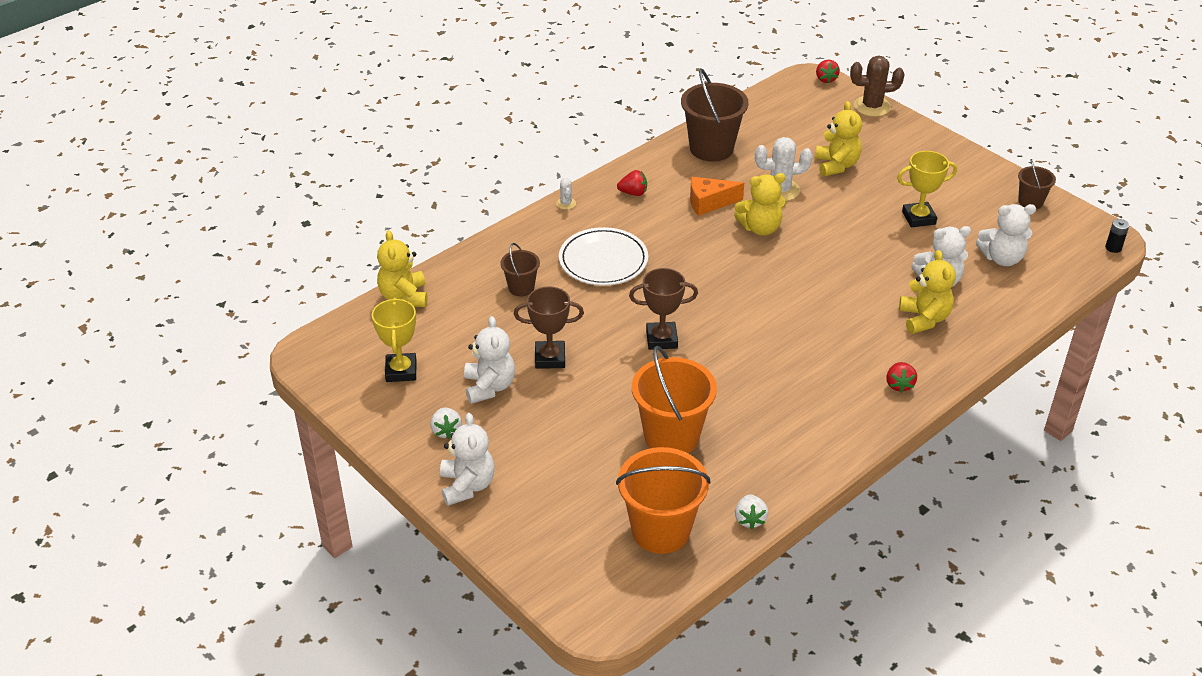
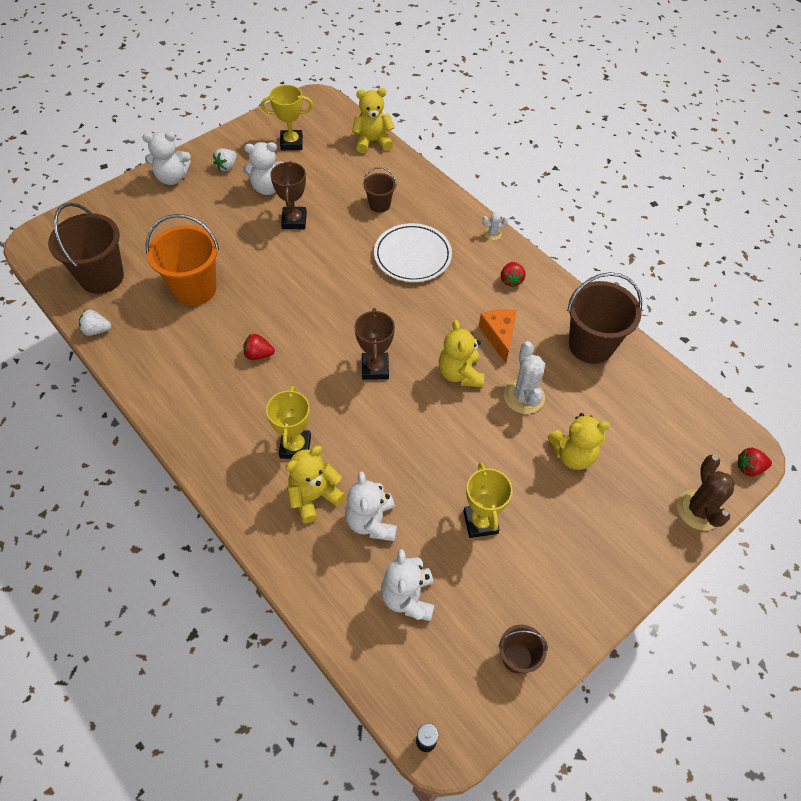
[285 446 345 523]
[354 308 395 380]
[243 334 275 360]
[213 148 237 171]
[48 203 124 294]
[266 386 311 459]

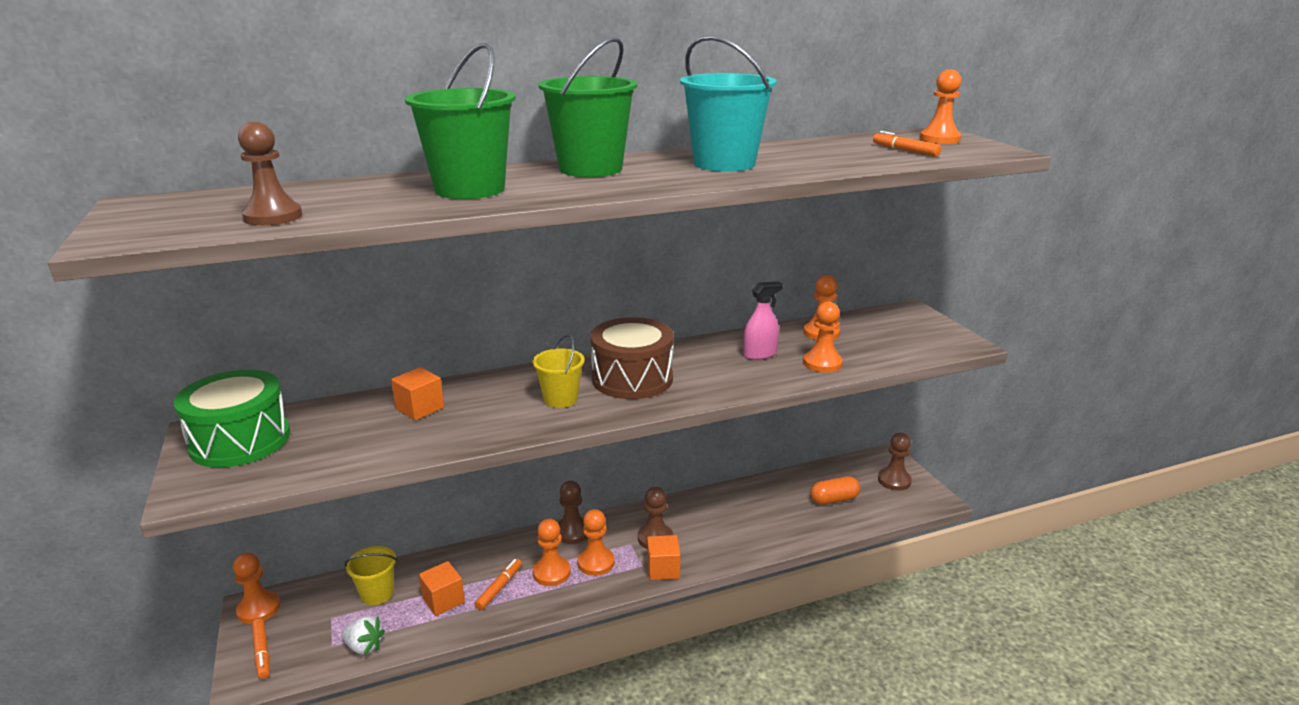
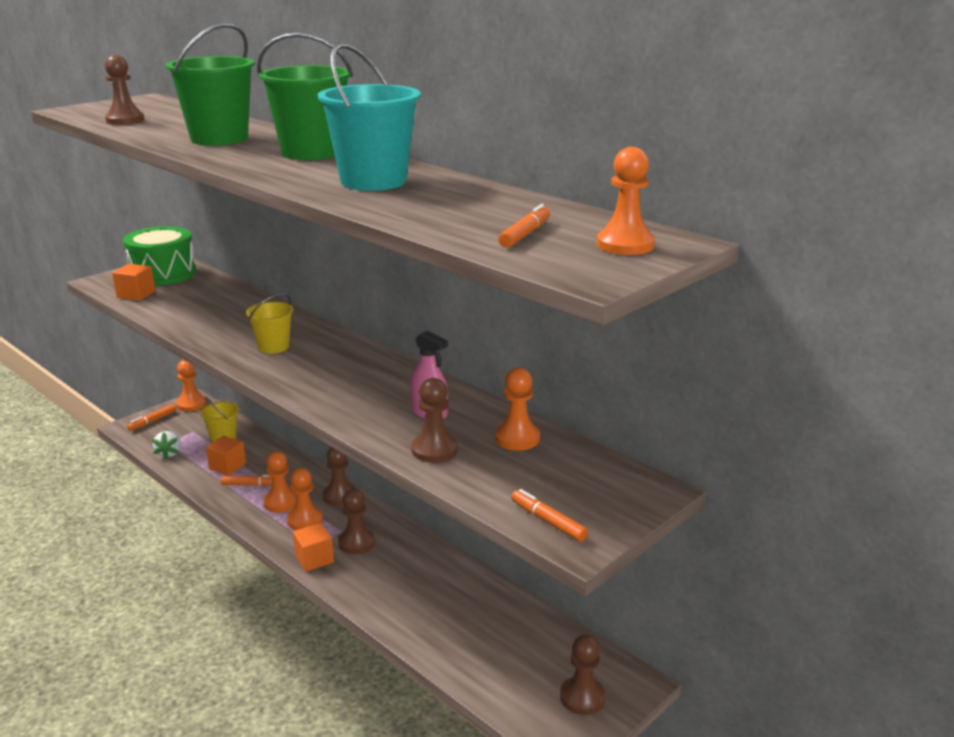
[411 378 458 463]
[590 317 674 399] (first image)
[112 264 156 301]
[810 476 860 505] (first image)
[511 489 588 542]

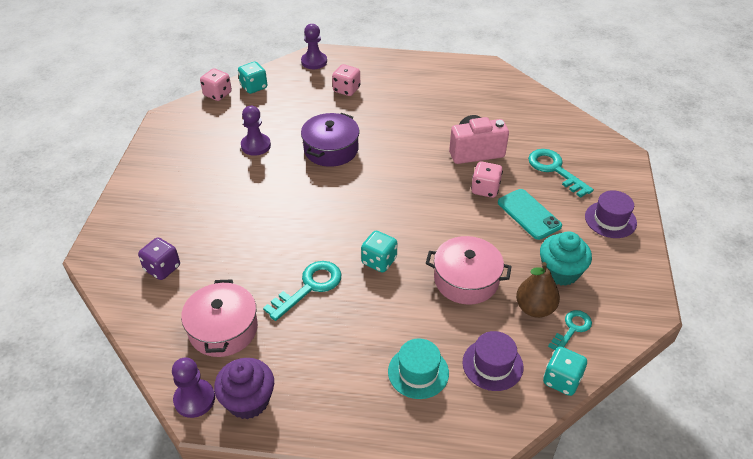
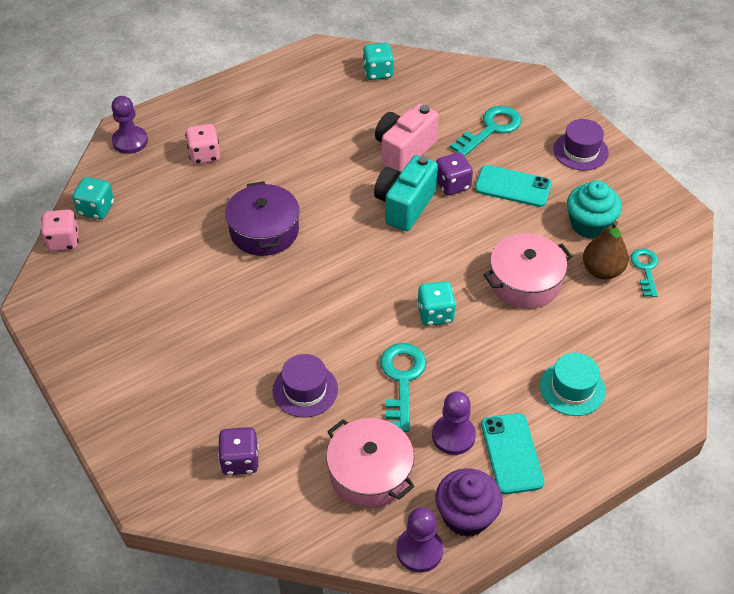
[432 391 476 455]
[450 106 521 157]
[436 152 473 195]
[273 354 338 418]
[363 43 394 80]
[374 155 438 231]
[481 413 544 494]

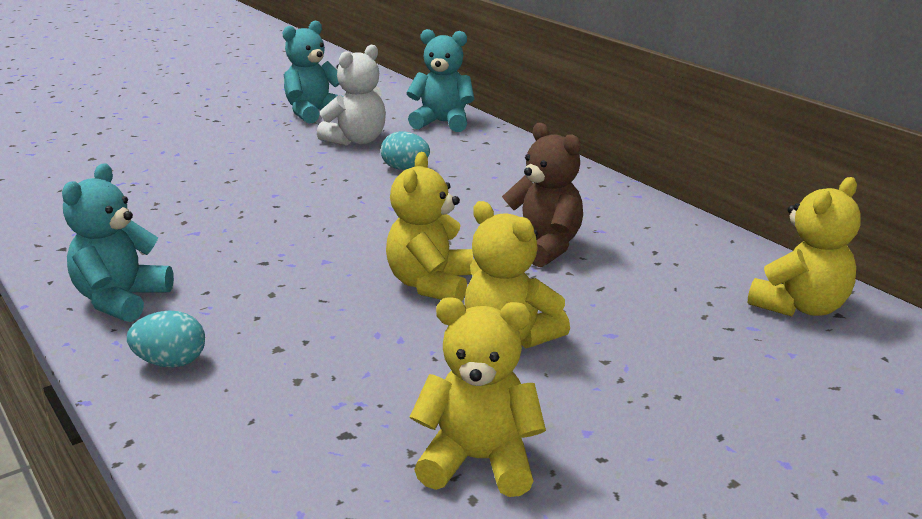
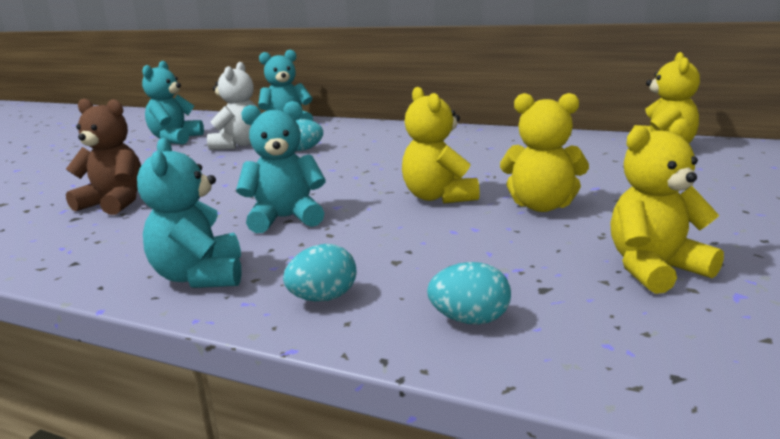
[66 99 141 215]
[236 101 326 233]
[427 262 511 325]

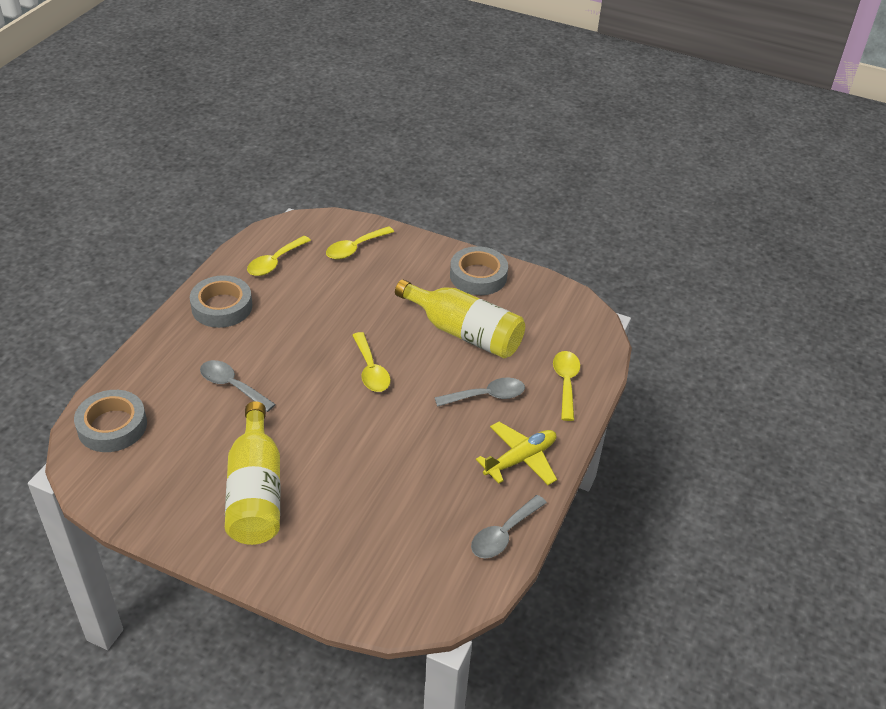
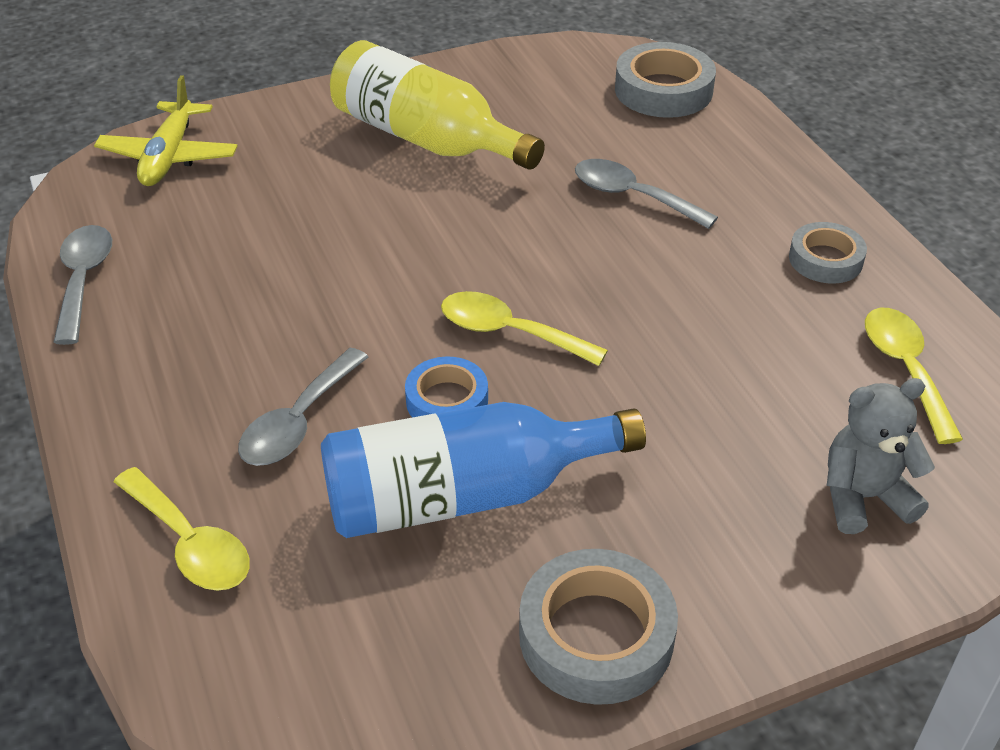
[827 378 935 534]
[789 222 867 284]
[321 402 646 538]
[575 159 718 229]
[94 75 238 186]
[405 356 488 417]

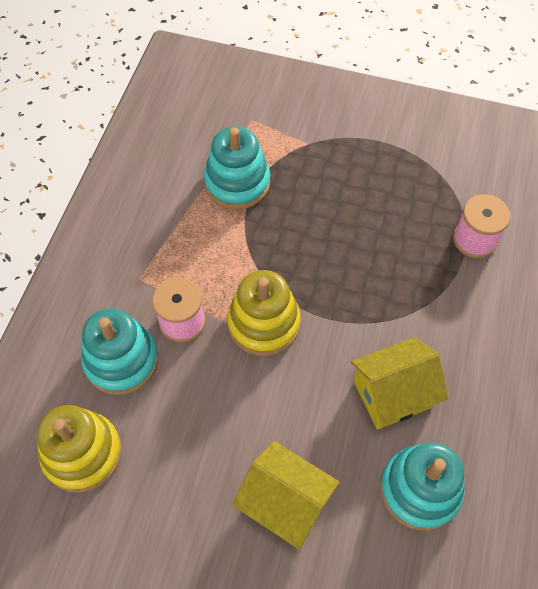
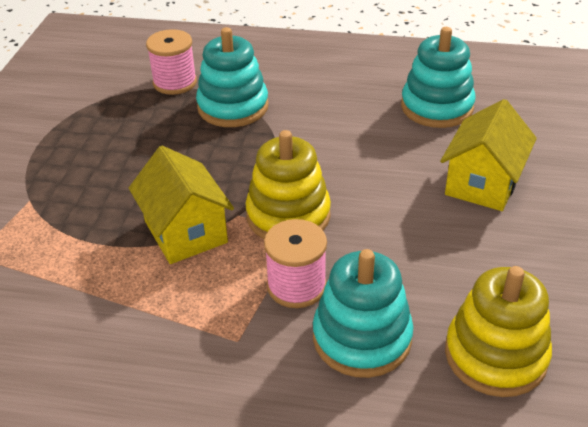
[196 27 269 127]
[129 146 234 264]

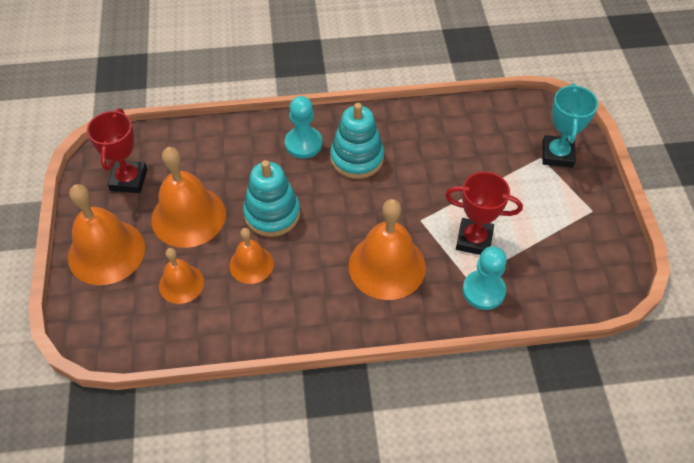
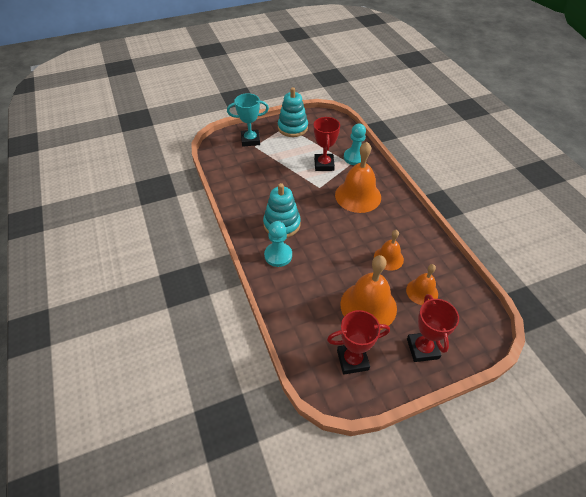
[278 87 308 137]
[407 294 459 362]

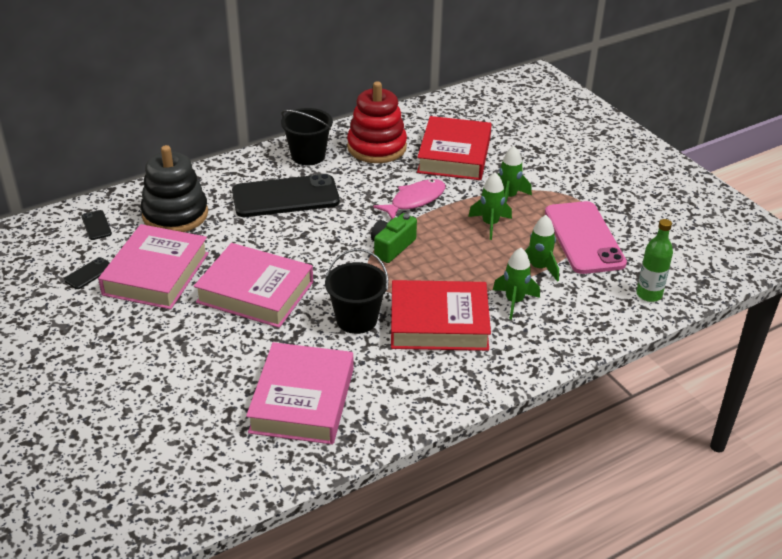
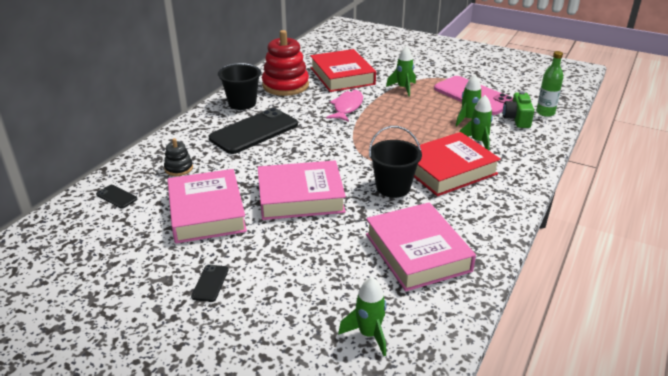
[164 138 193 176]
[338 277 387 356]
[503 91 534 128]
[191 264 228 302]

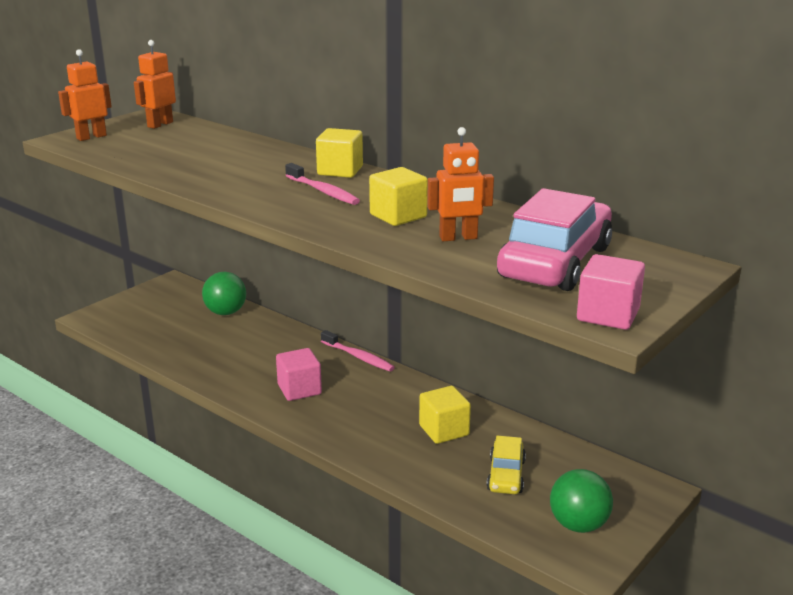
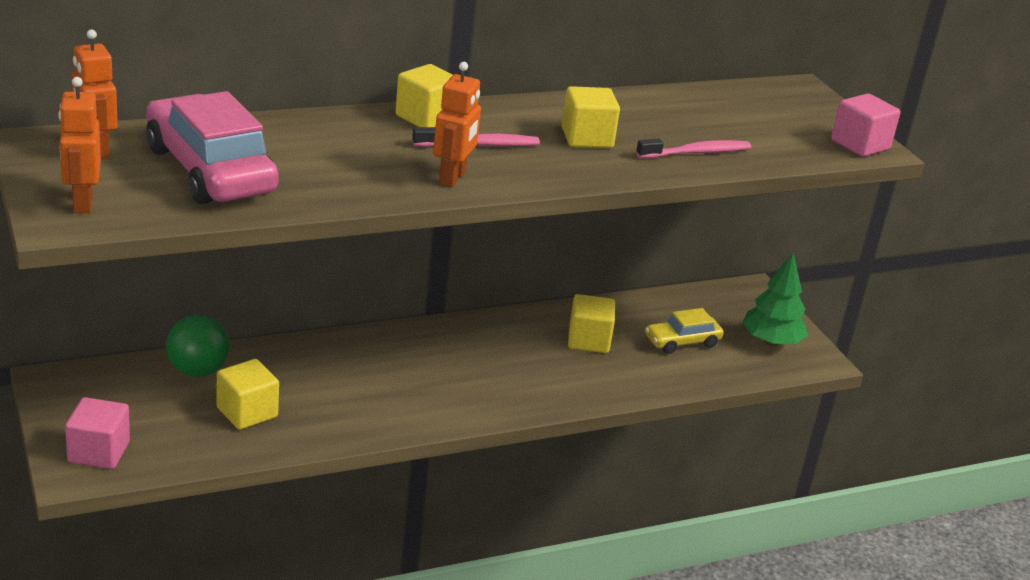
[433 62 481 188]
[146 91 279 204]
[636 139 751 158]
[65 397 130 469]
[645 308 724 354]
[742 253 808 346]
[217 359 279 430]

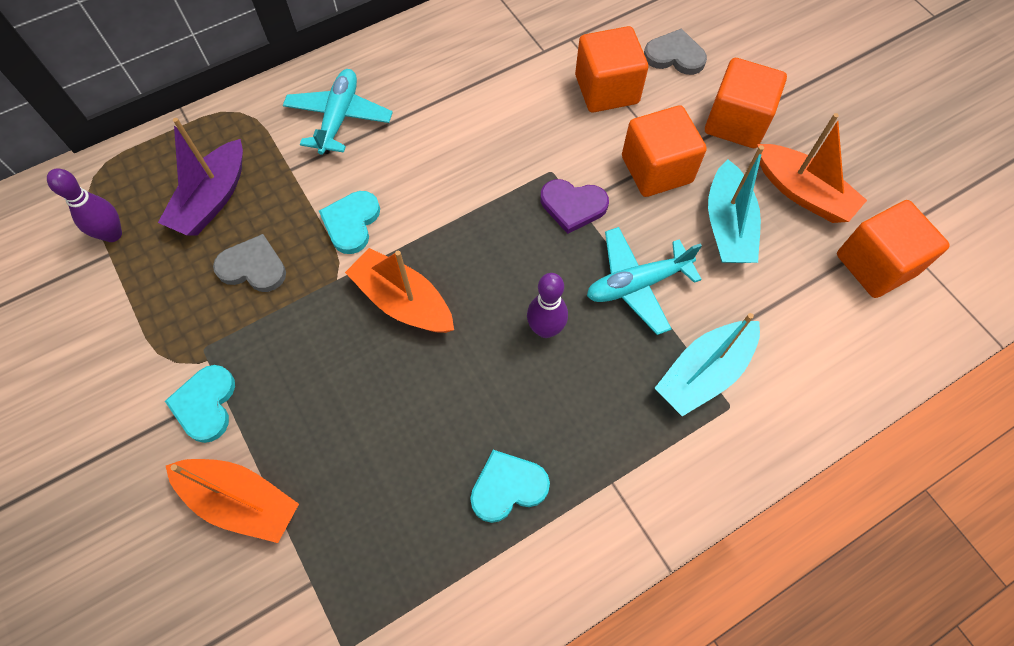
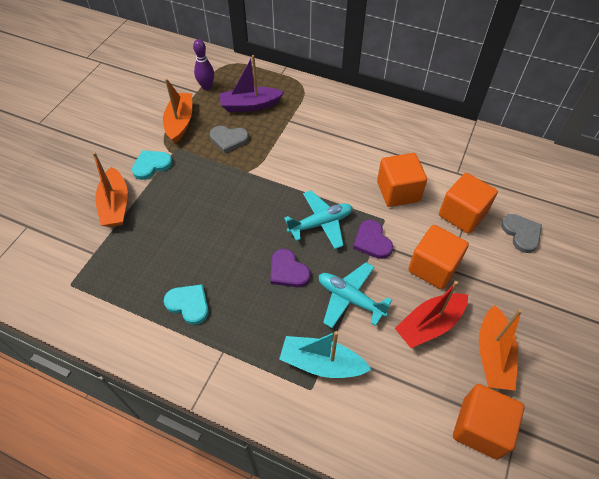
[377 153 427 207]
[284 190 353 249]
[395 281 468 348]
[319 191 380 254] (first image)
[210 126 249 153]
[163 78 192 144]
[270 249 310 287]

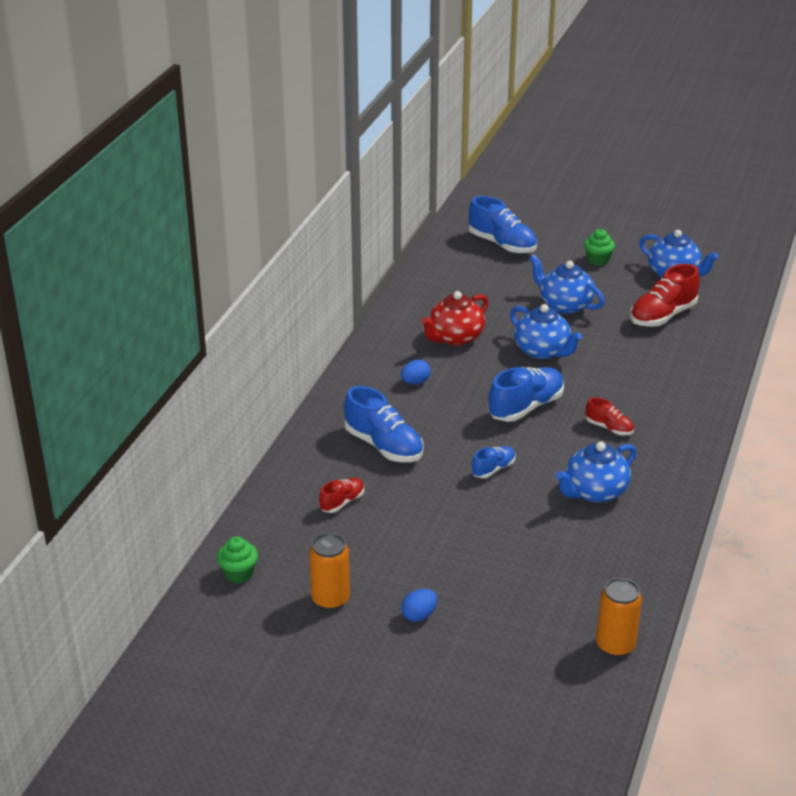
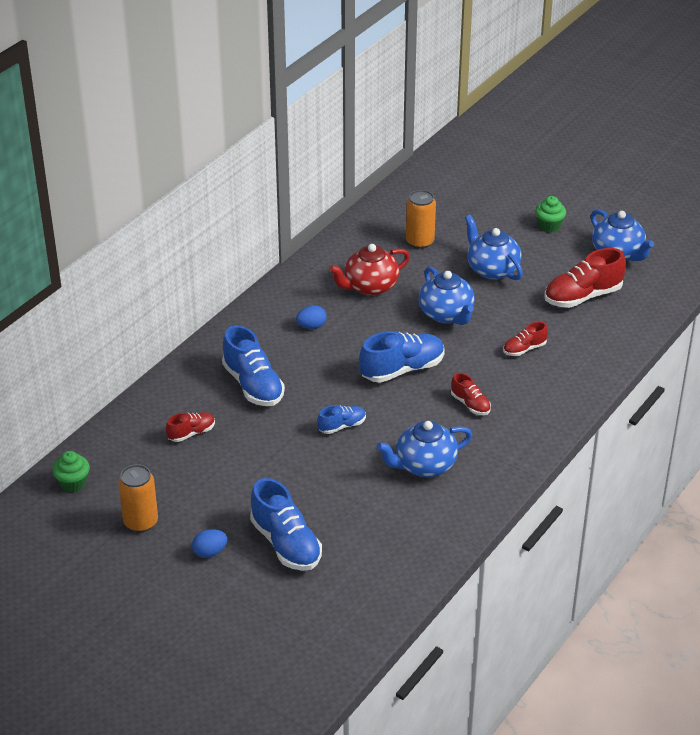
[250 478 322 571]
[406 190 436 249]
[503 322 548 356]

